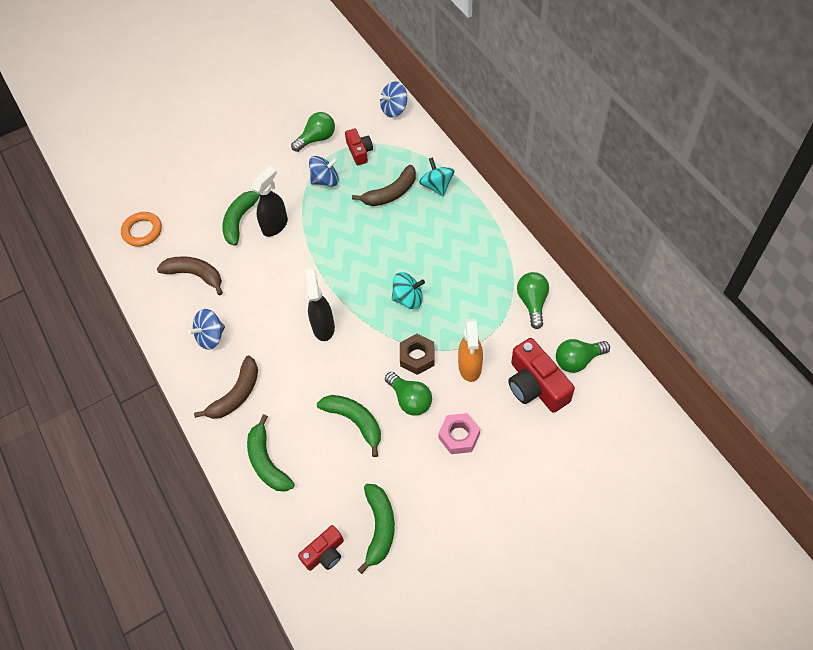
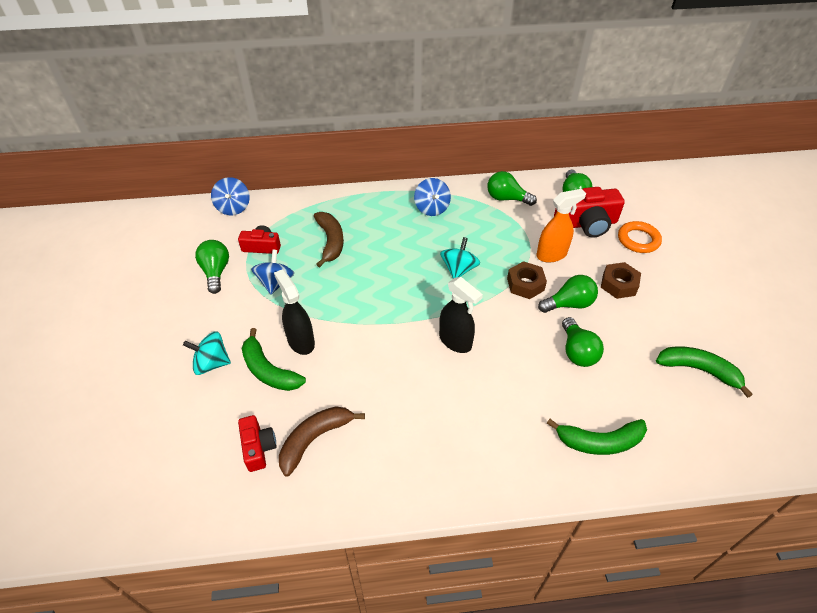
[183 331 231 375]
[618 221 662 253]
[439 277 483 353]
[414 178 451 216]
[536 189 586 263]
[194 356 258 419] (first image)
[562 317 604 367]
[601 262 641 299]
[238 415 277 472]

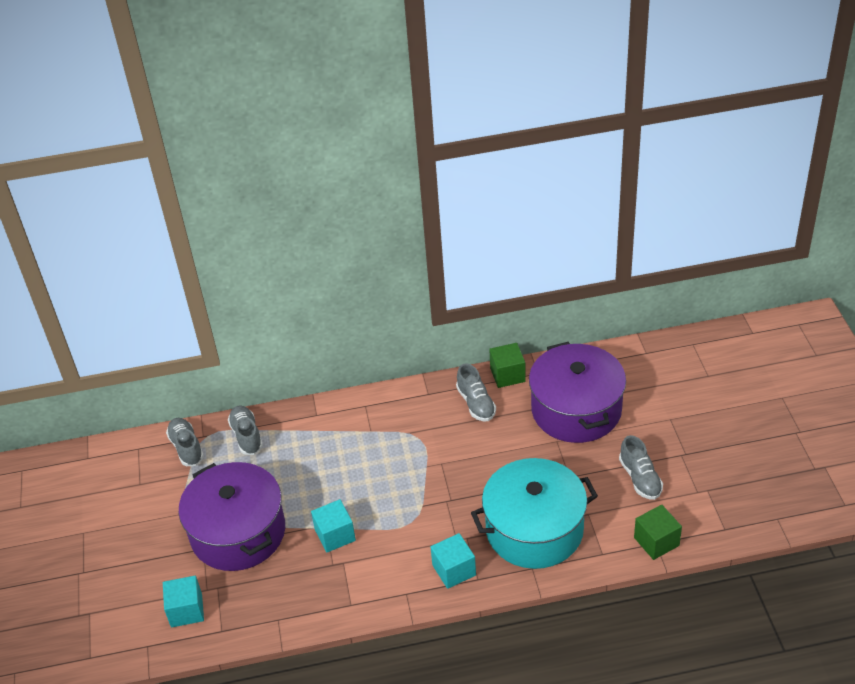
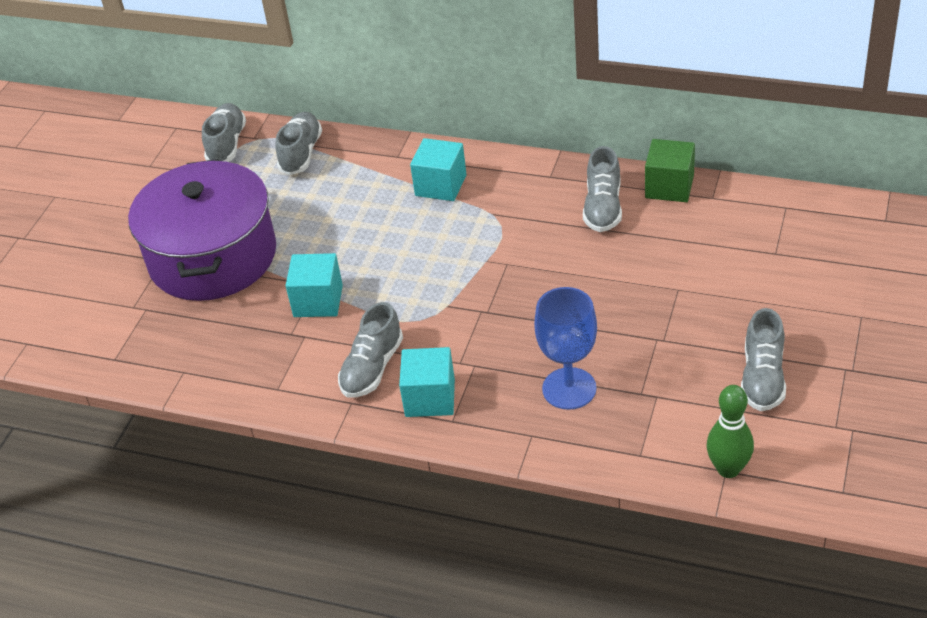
[529 342 626 443] (first image)
[534 287 597 410]
[706 385 754 478]
[410 138 467 201]
[338 302 403 398]

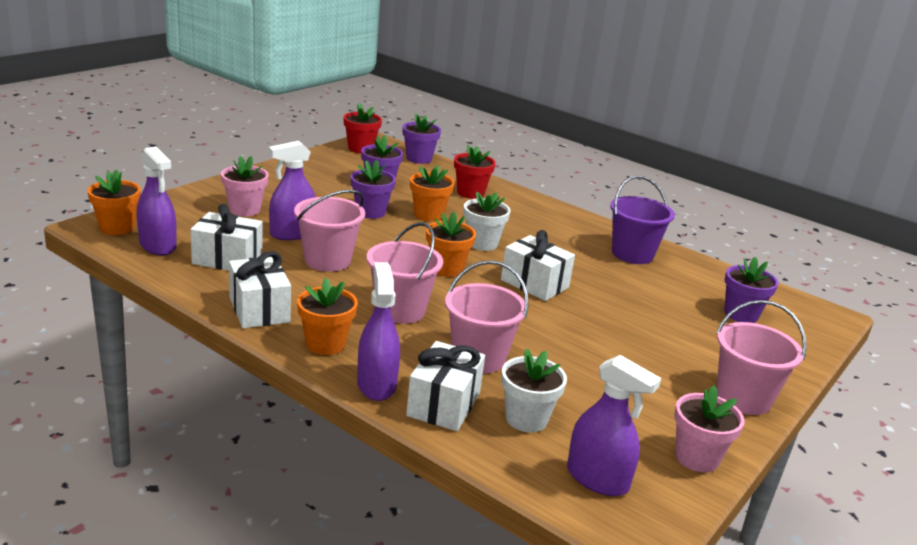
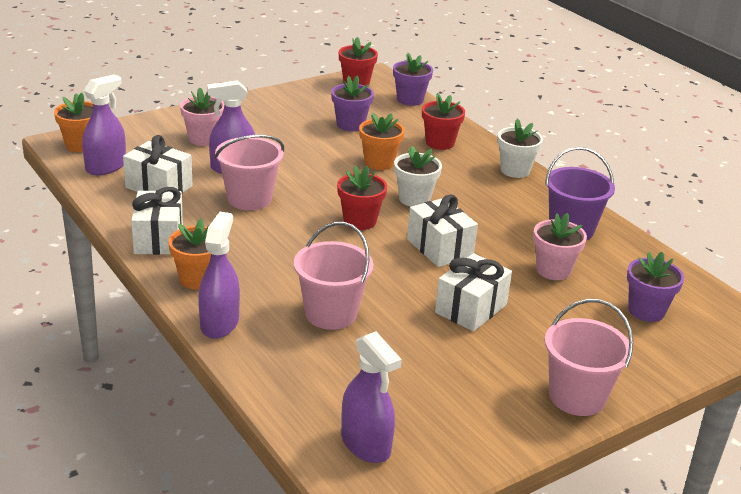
[82 74 126 175]
[351 160 396 219] (first image)
[337 166 387 230]
[367 222 443 324] (first image)
[435 253 512 332]
[497 118 543 178]
[533 213 587 280]

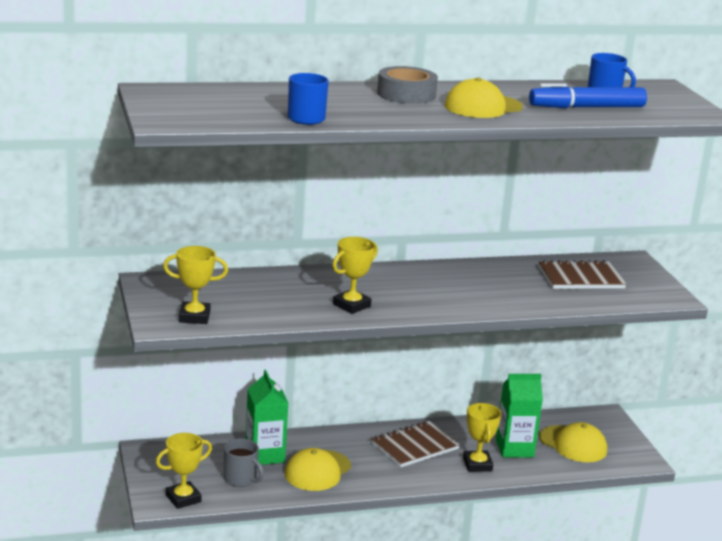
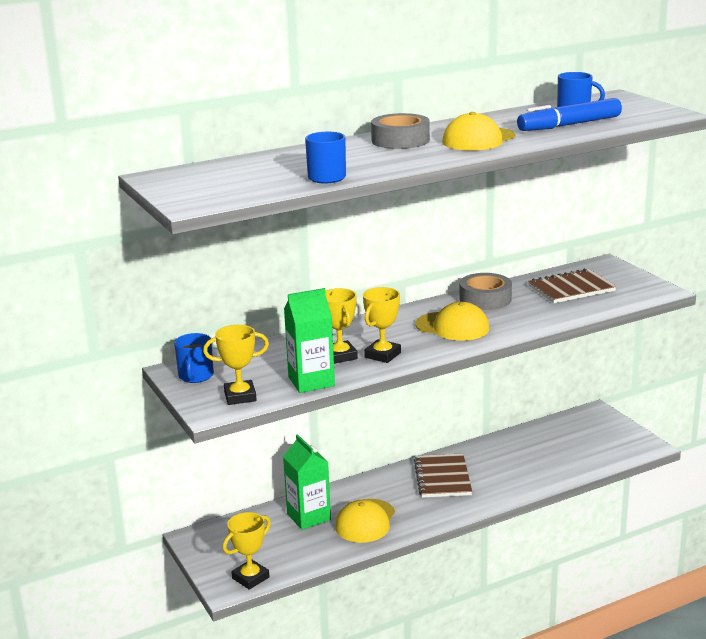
[284 288 335 393]
[325 288 358 364]
[414 453 472 498]
[416 302 489 341]
[224 439 264 487] (first image)
[459 273 512 310]
[174 333 214 383]

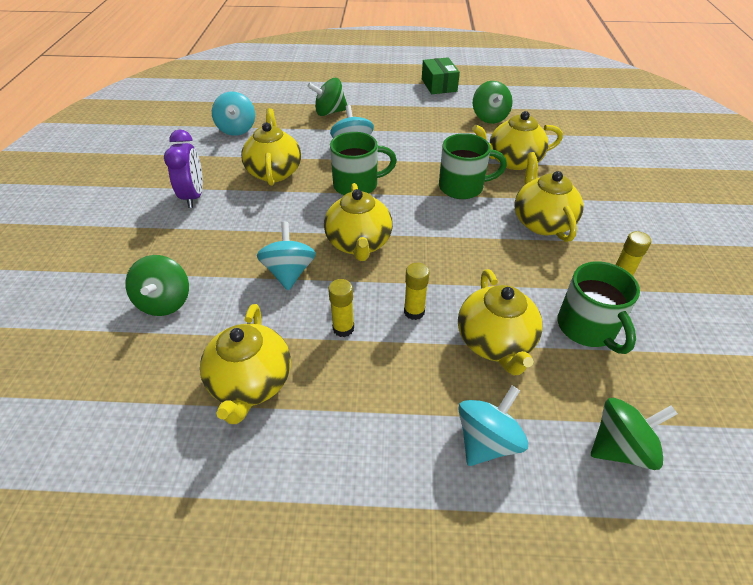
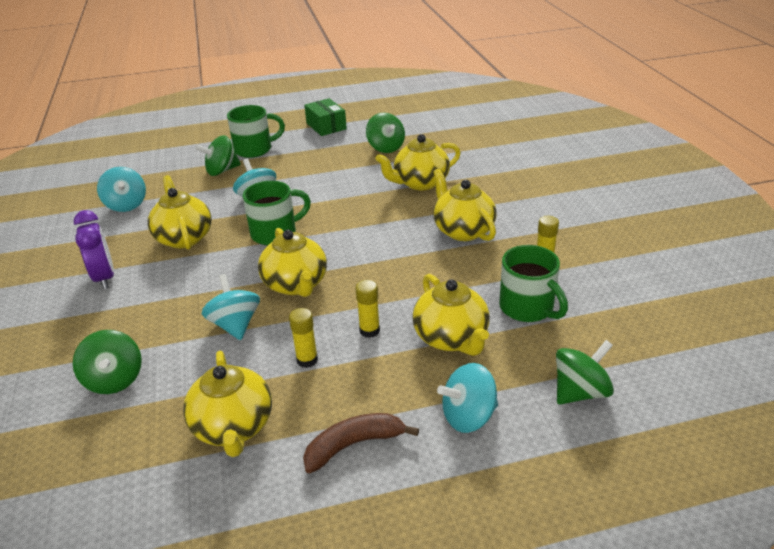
[227 105 285 158]
[437 363 498 433]
[303 413 419 473]

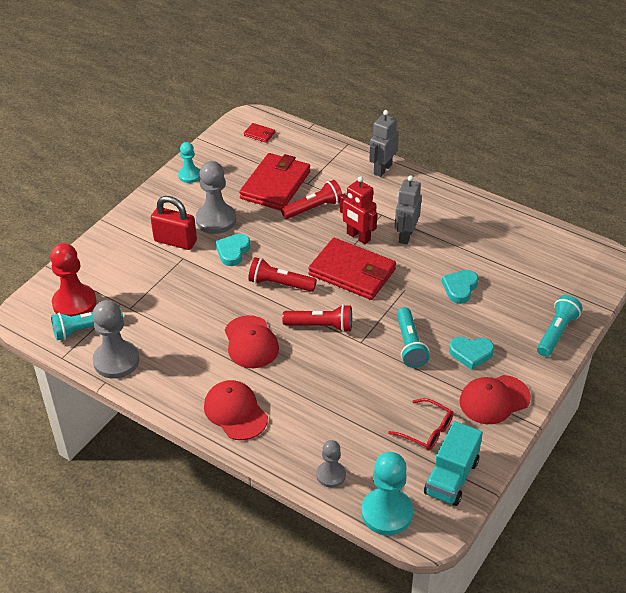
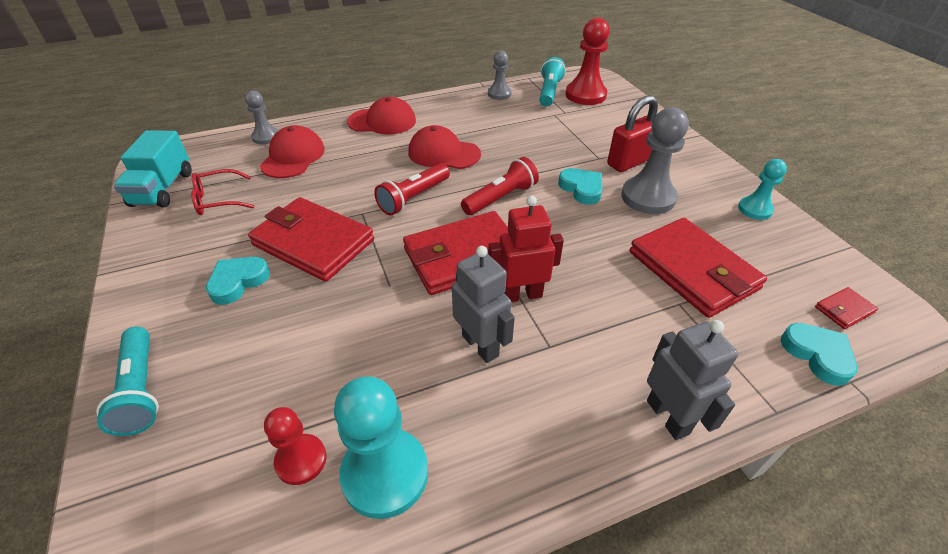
[281 180 342 219] (first image)
[781 323 858 386]
[488 51 512 100]
[248 197 374 282]
[260 125 325 178]
[114 130 192 207]
[334 376 428 519]
[264 407 327 485]

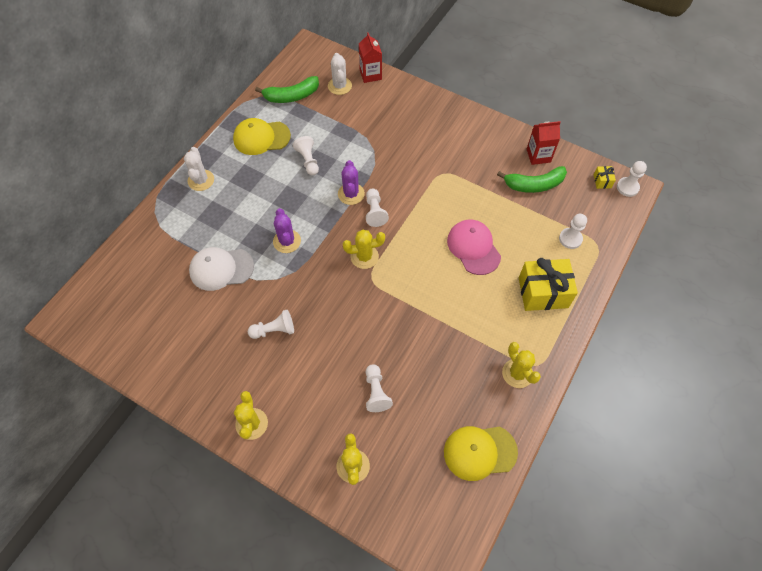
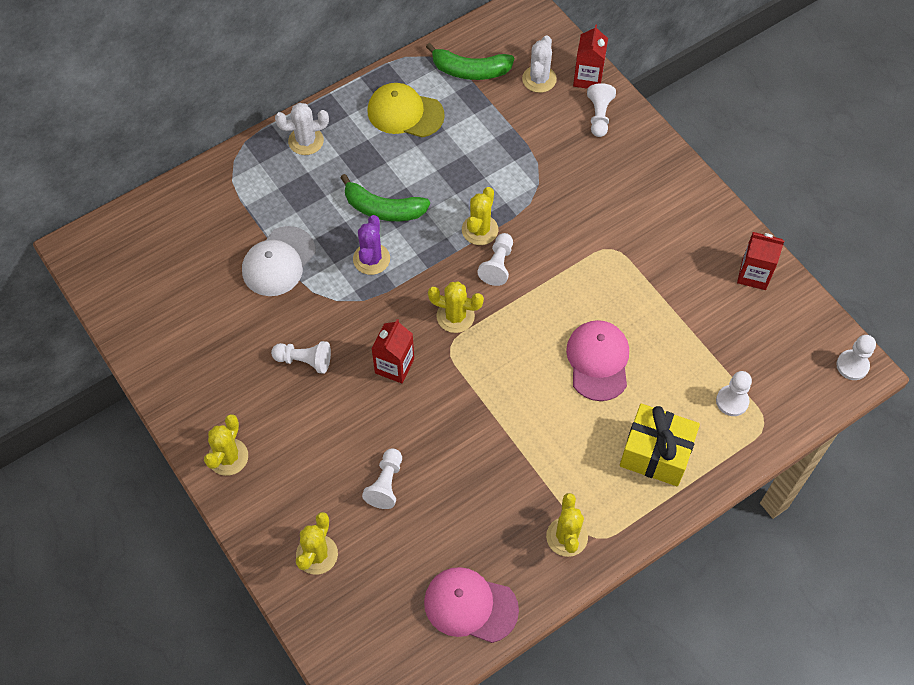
[587 83 616 137]
[275 103 329 155]
[462 187 498 245]
[340 174 430 221]
[594 166 616 189] (first image)
[242 226 315 296]
[424 567 519 643]
[372 319 414 383]

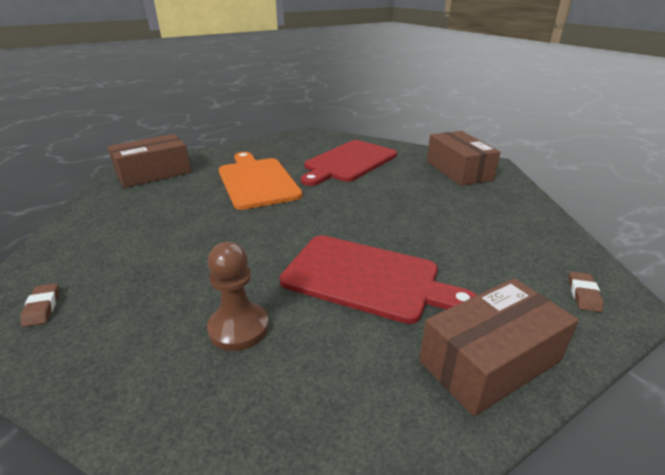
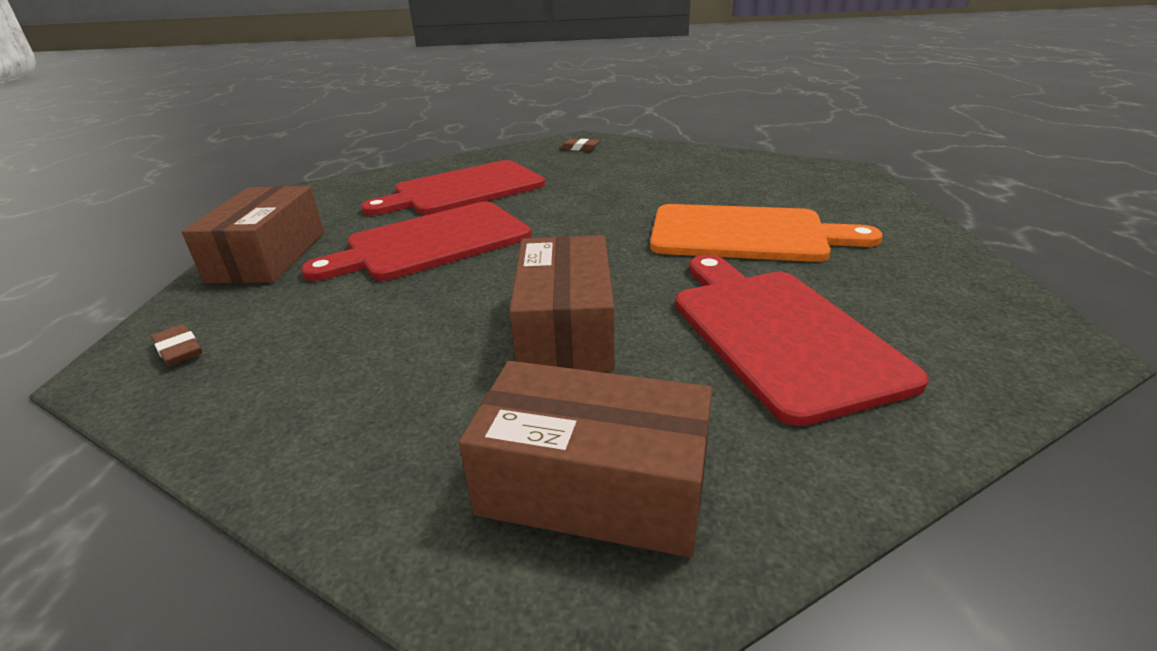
[509 235 615 372]
[361 160 545 215]

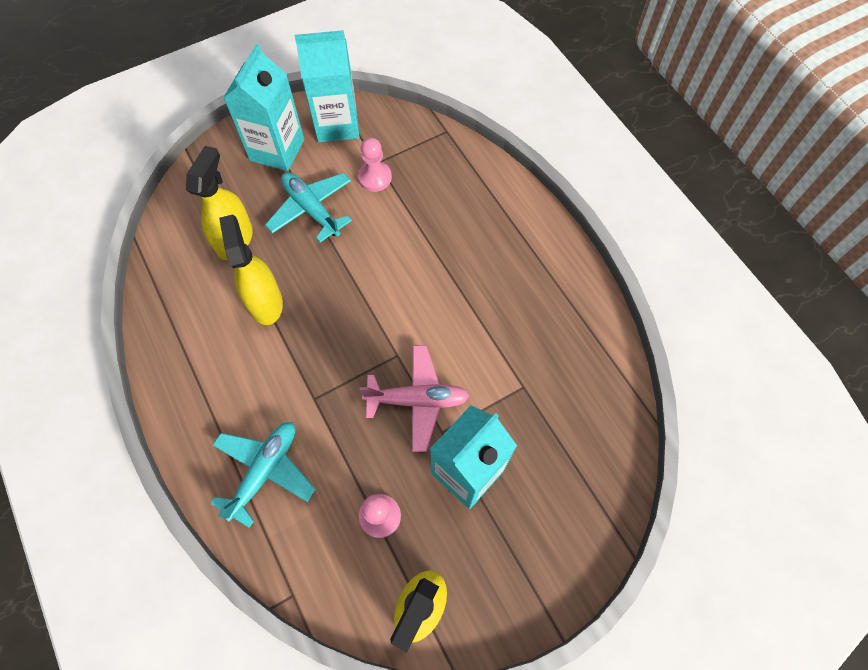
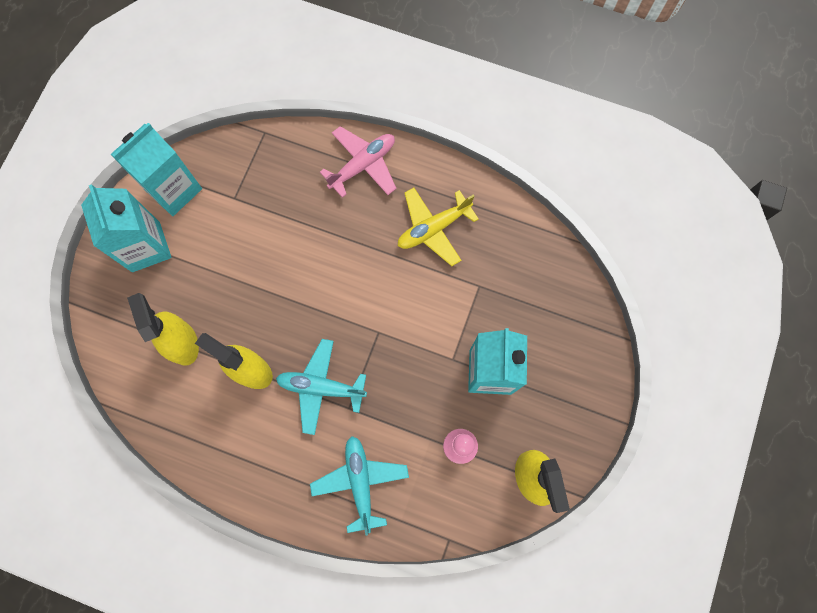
[358 138 392 192] (first image)
[276 339 367 435]
[320 126 396 198]
[398 188 479 266]

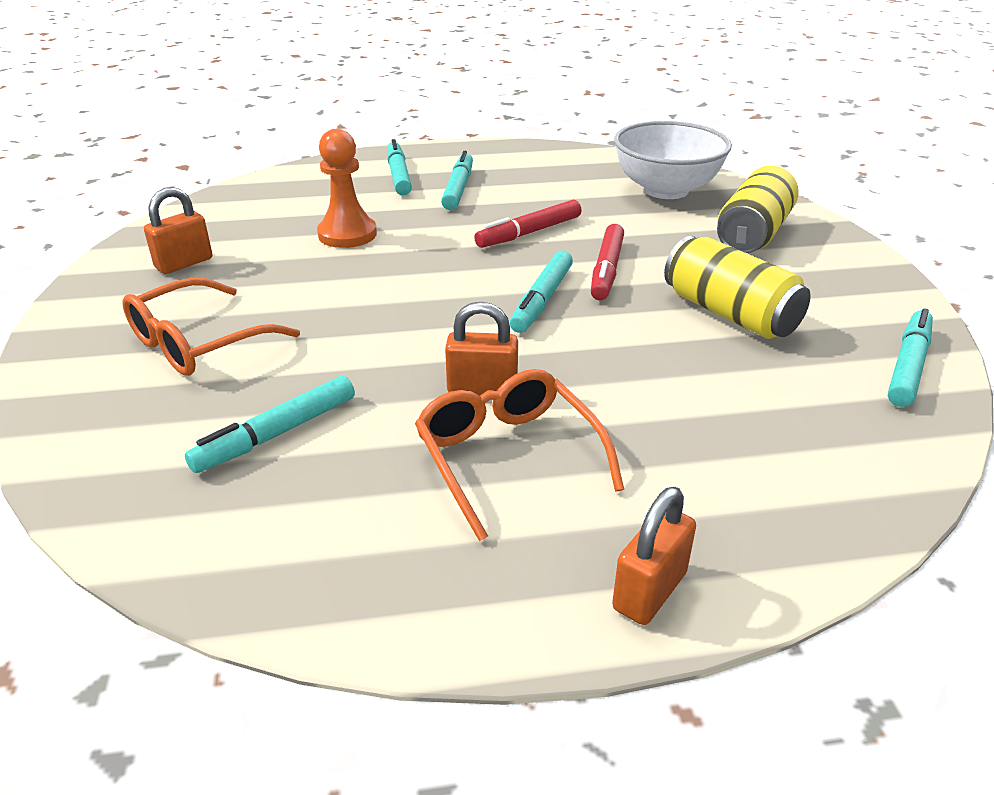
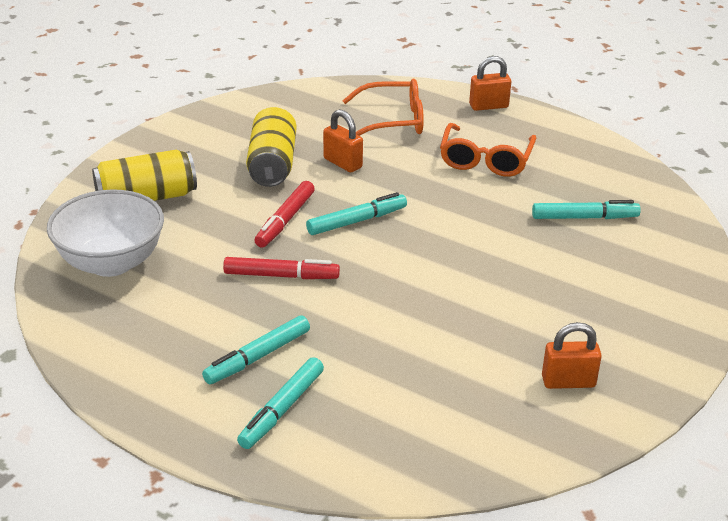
[317 129 377 248] (first image)
[254 181 315 248]
[342 79 424 136]
[323 109 363 172]
[888 308 933 407] (first image)

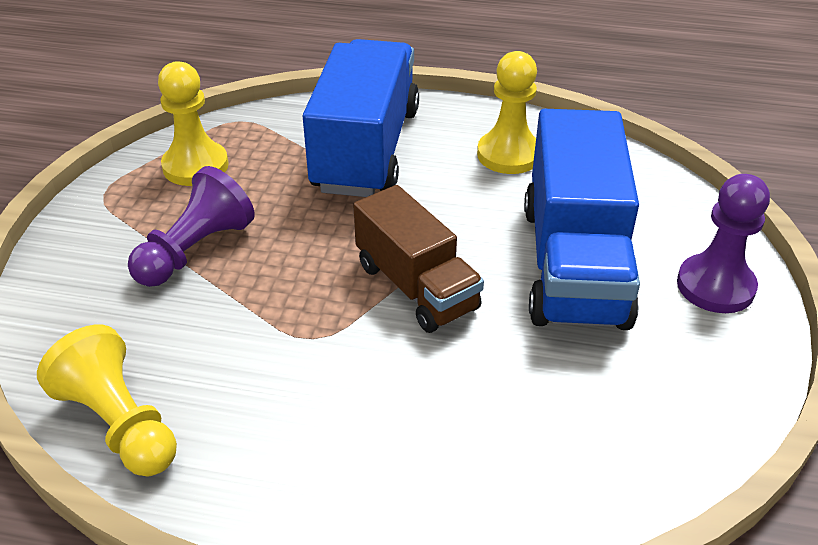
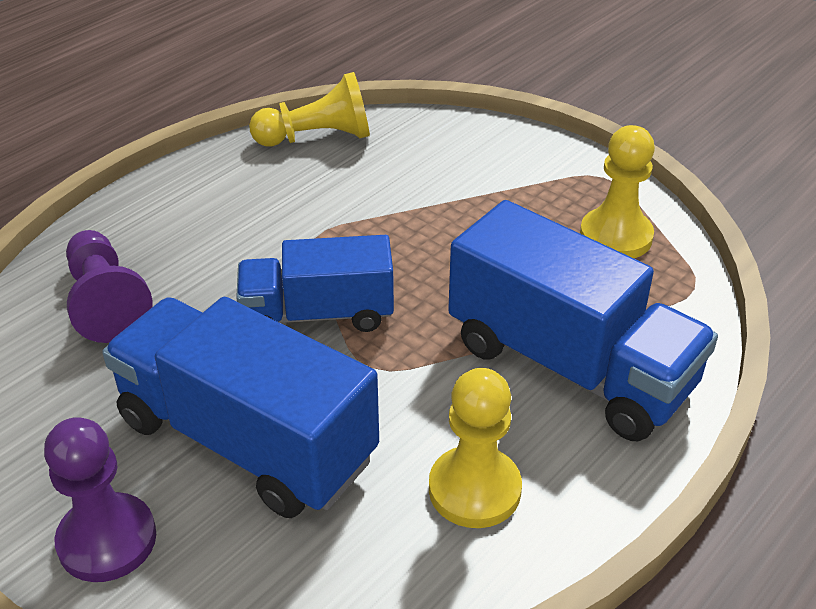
[66 230 153 343]
[236 235 394 332]

